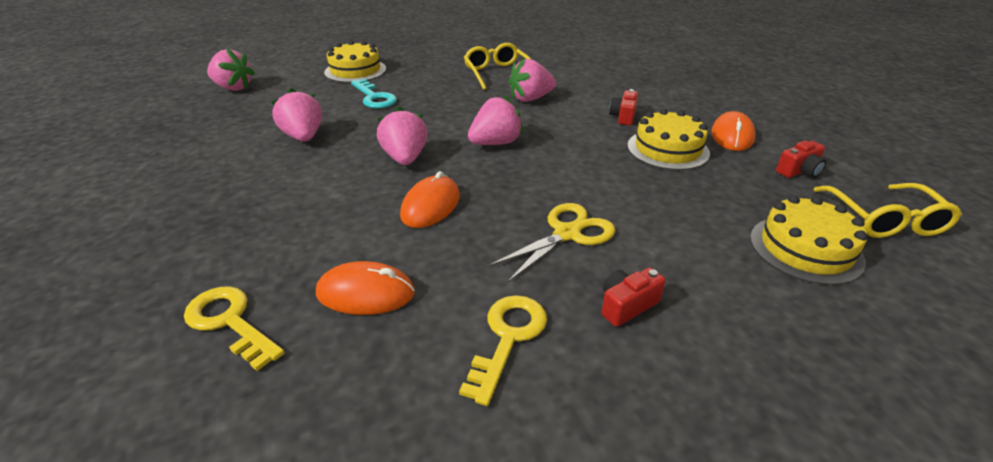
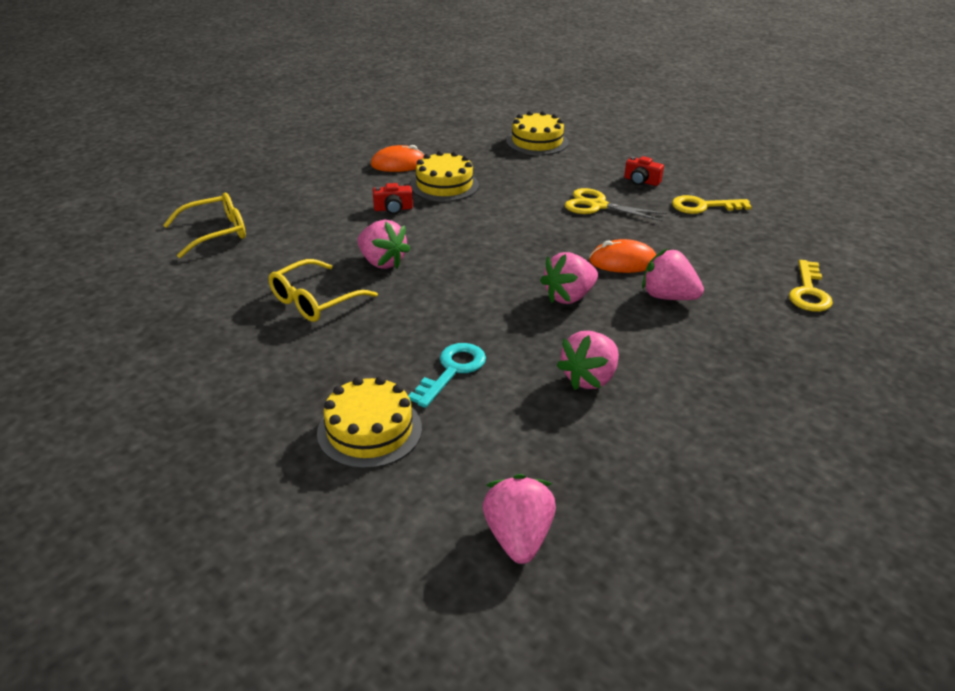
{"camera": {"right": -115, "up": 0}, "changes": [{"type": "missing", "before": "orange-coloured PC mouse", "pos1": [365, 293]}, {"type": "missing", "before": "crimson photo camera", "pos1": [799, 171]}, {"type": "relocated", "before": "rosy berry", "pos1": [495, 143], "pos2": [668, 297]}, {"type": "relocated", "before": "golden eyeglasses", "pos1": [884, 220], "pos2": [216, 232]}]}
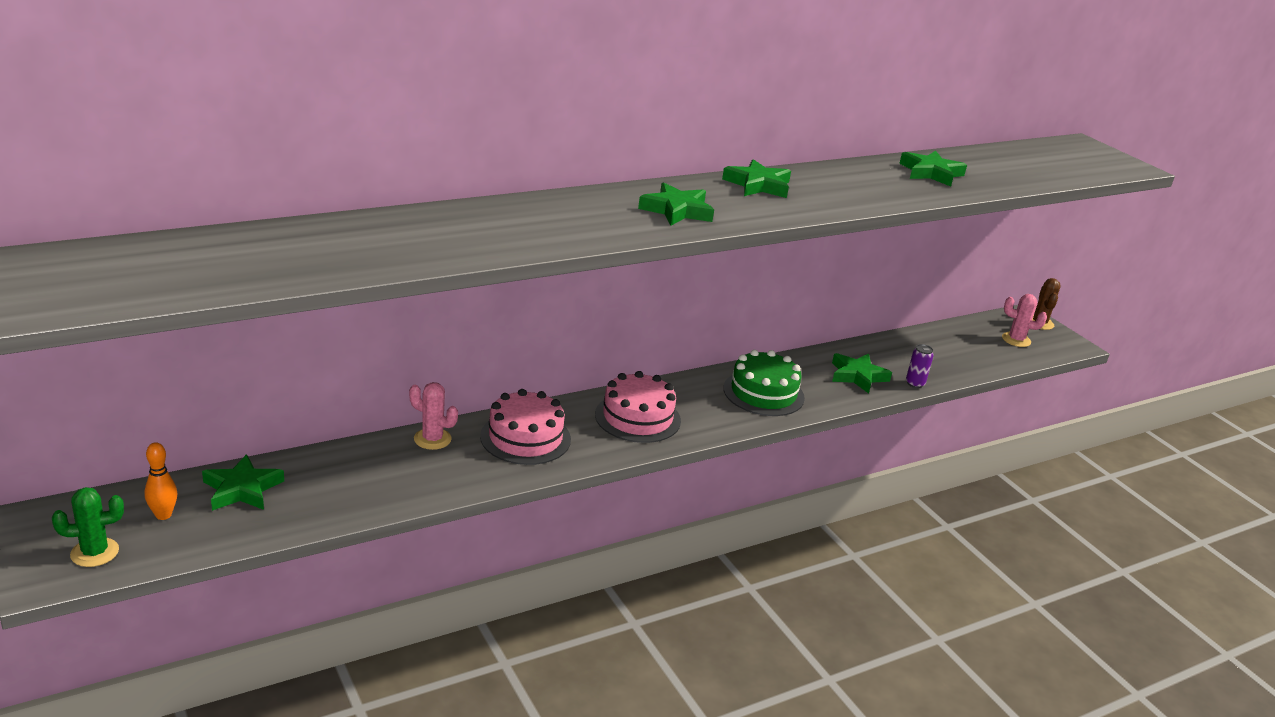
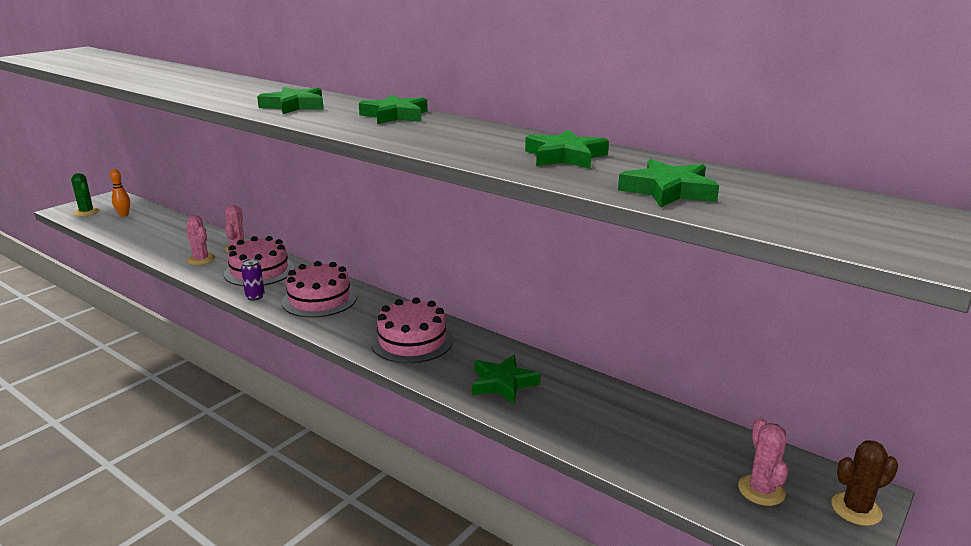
{"camera": {"right": 70, "up": -5}, "changes": [{"type": "appeared", "after": "rosy saguaro cactus", "pos2": [201, 260]}, {"type": "relocated", "before": "green star", "pos1": [242, 489], "pos2": [668, 191]}, {"type": "relocated", "before": "royal purple tin", "pos1": [915, 383], "pos2": [255, 297]}, {"type": "colour", "before": "green layer cake", "after": "rosy layer cake", "pos1": [763, 393], "pos2": [412, 341]}]}
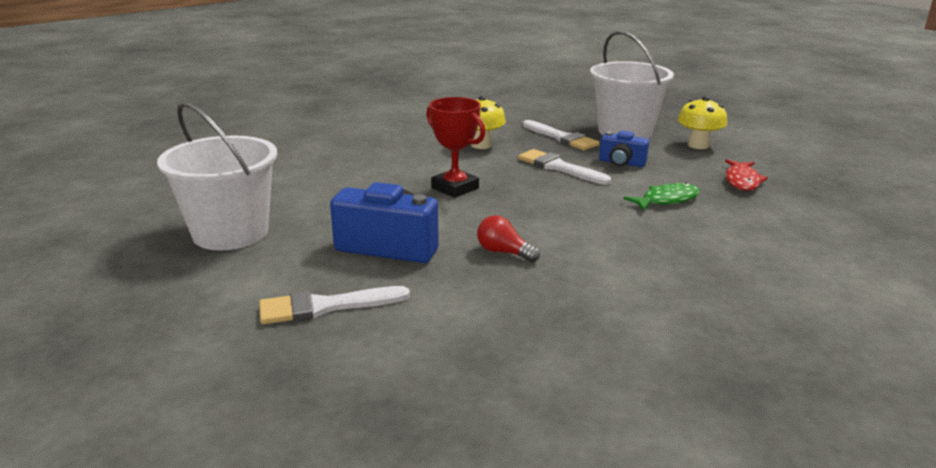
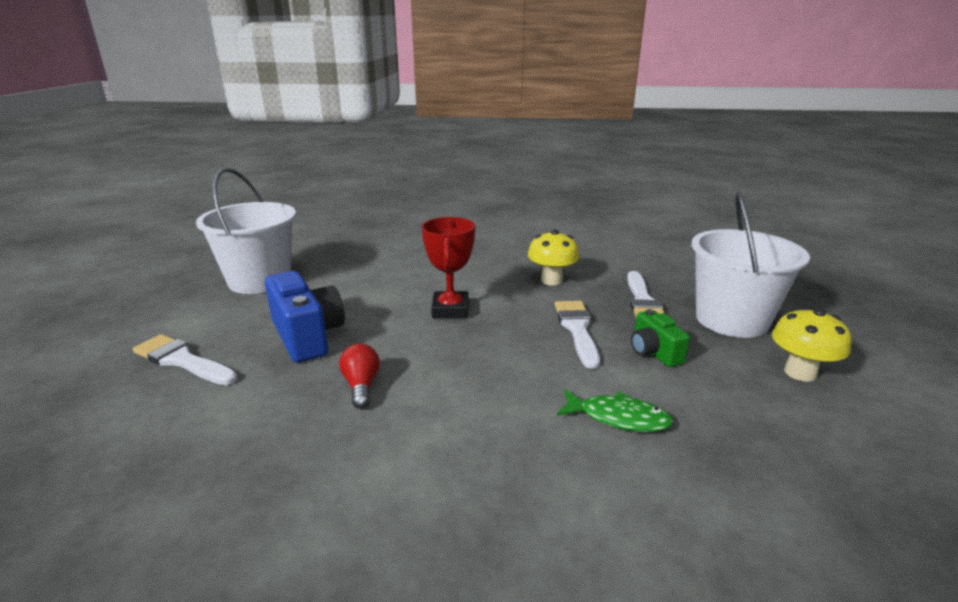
{"camera": {"right": 45, "up": 0}, "changes": [{"type": "missing", "before": "crimson fish", "pos1": [742, 181]}, {"type": "colour", "before": "royal blue photo camera", "after": "green photo camera", "pos1": [621, 163], "pos2": [654, 352]}]}
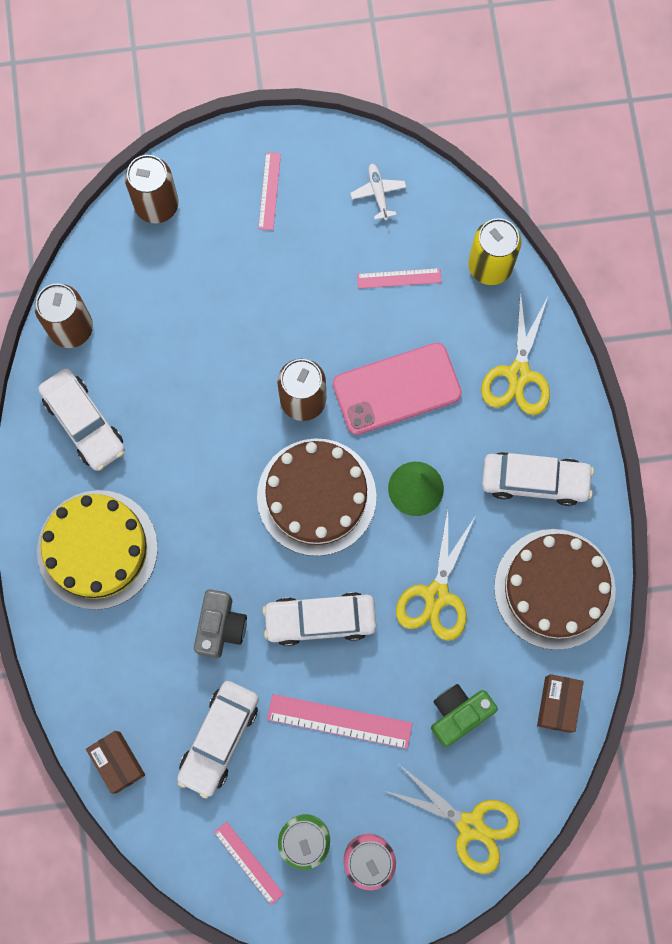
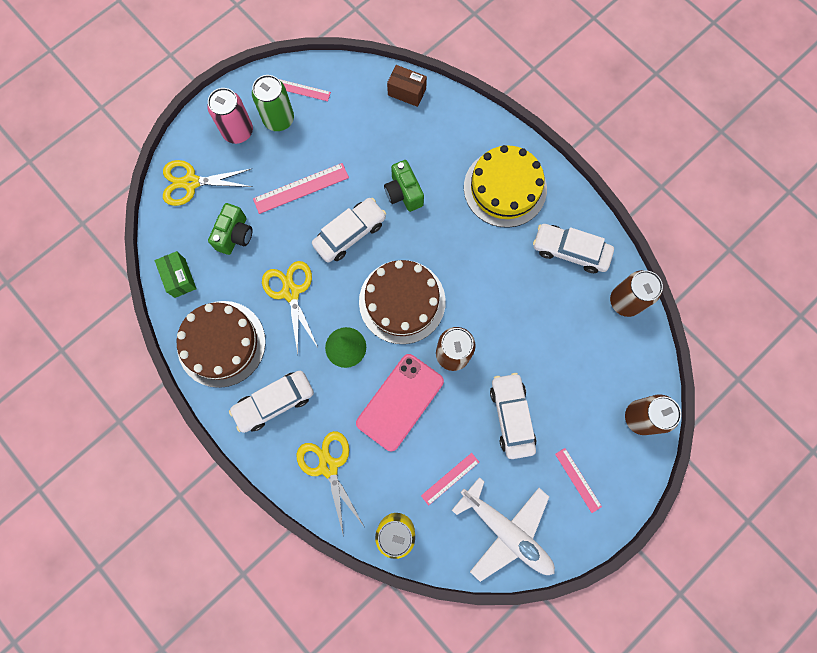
{"camera": {"right": 145, "up": 0}, "changes": [{"type": "relocated", "before": "snow-white automobile", "pos1": [219, 738], "pos2": [511, 416]}, {"type": "colour", "before": "gray photo camera", "after": "green photo camera", "pos1": [220, 627], "pos2": [403, 193]}, {"type": "colour", "before": "dark brown box", "after": "green box", "pos1": [557, 704], "pos2": [180, 278]}, {"type": "size", "before": "snow-white plane", "pos1": [378, 193], "pos2": [506, 531], "scale": 2.32}]}
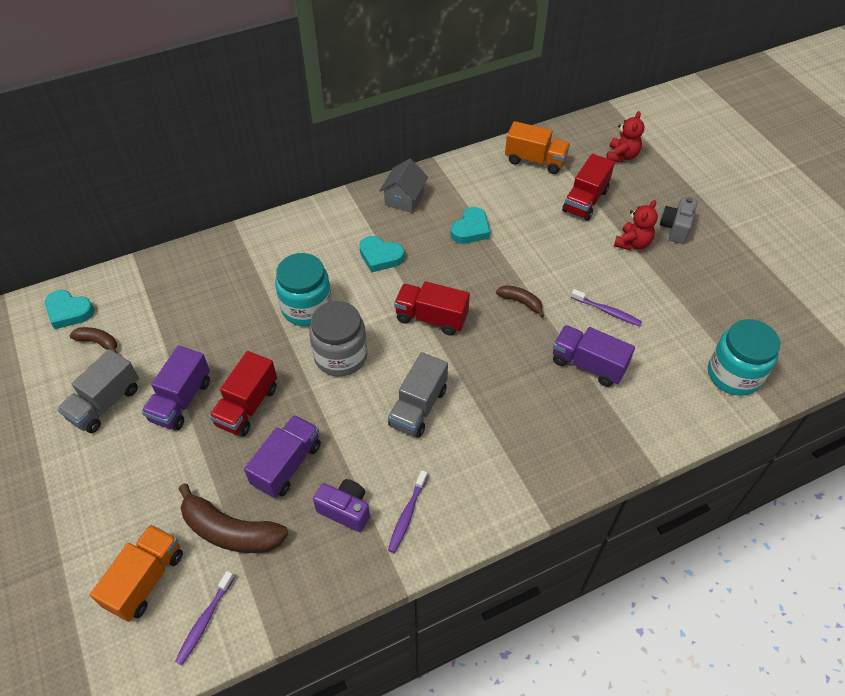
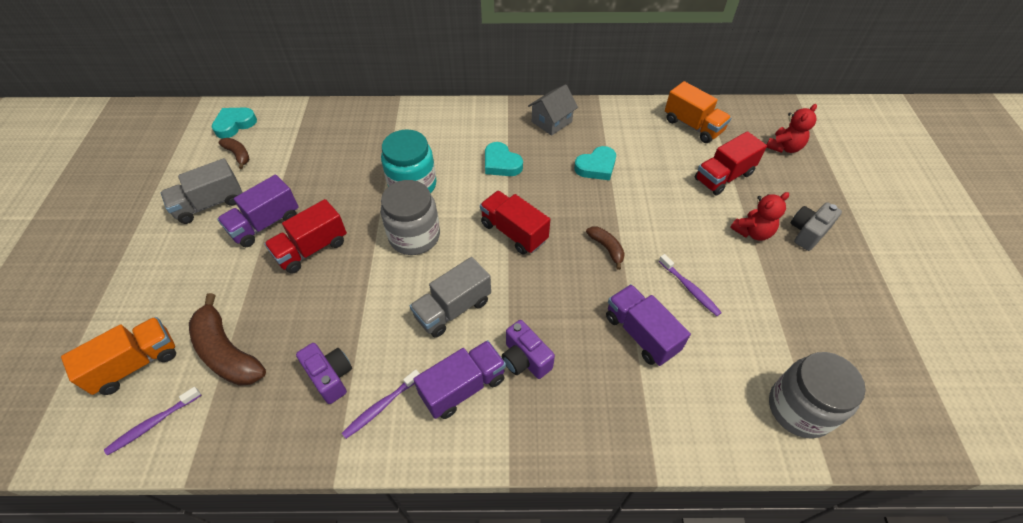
{"camera": {"right": 25, "up": 0}, "changes": [{"type": "appeared", "after": "royal purple photo camera", "pos2": [525, 359]}, {"type": "relocated", "before": "royal purple truck", "pos1": [287, 465], "pos2": [463, 387]}, {"type": "colour", "before": "aqua jam jar", "after": "gray jam jar", "pos1": [733, 374], "pos2": [799, 408]}, {"type": "spun", "before": "aqua heart shape", "pos1": [69, 312], "pos2": [235, 124], "turn": 90}]}
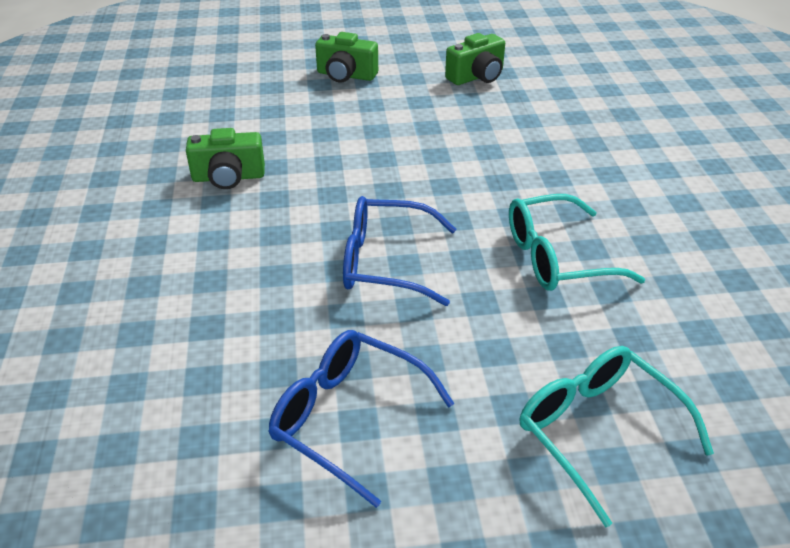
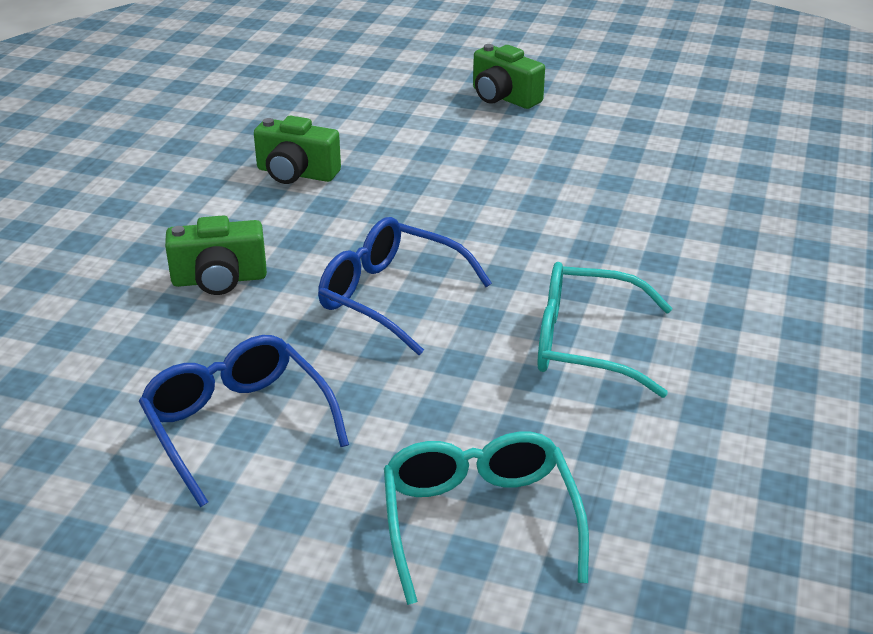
{"camera": {"right": 25, "up": -5}, "changes": [{"type": "relocated", "before": "green photo camera", "pos1": [477, 77], "pos2": [219, 280]}]}
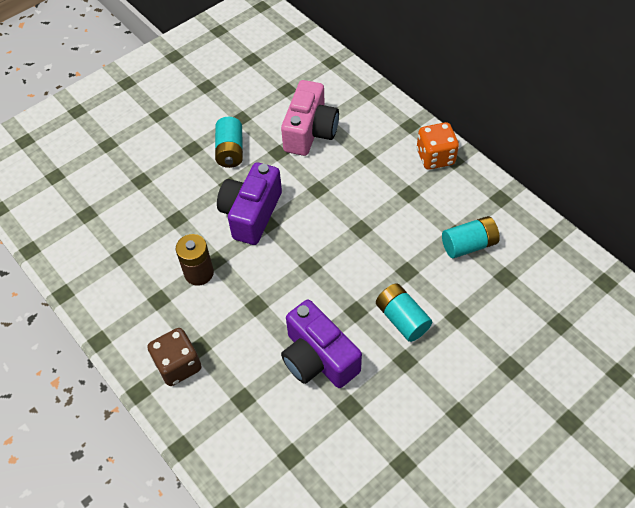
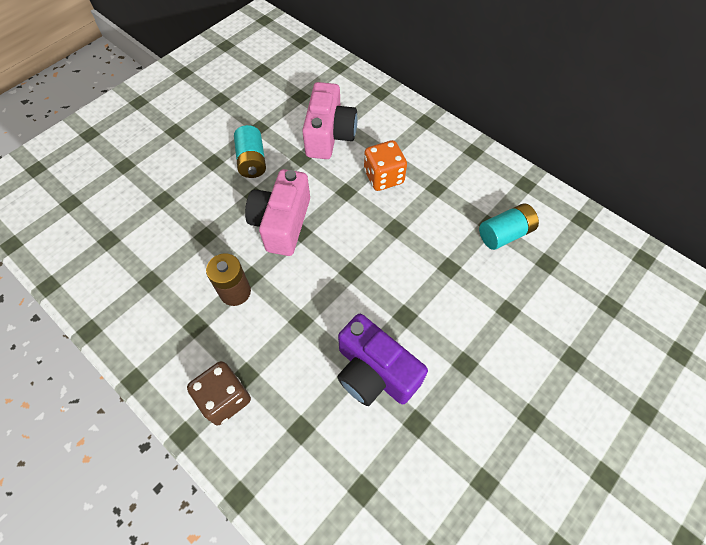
{"camera": {"right": -10, "up": 5}, "changes": [{"type": "missing", "before": "aqua battery", "pos1": [402, 319]}, {"type": "relocated", "before": "orange-coloured die", "pos1": [435, 157], "pos2": [383, 177]}, {"type": "colour", "before": "royal purple photo camera", "after": "rosy photo camera", "pos1": [251, 214], "pos2": [282, 223]}]}
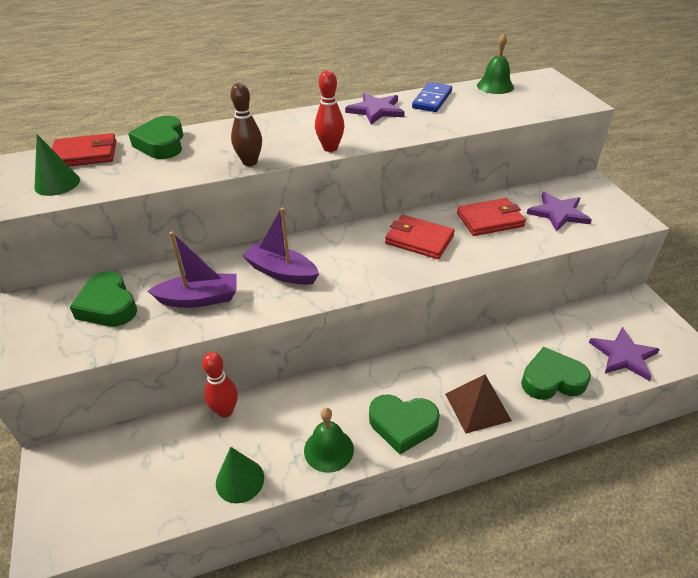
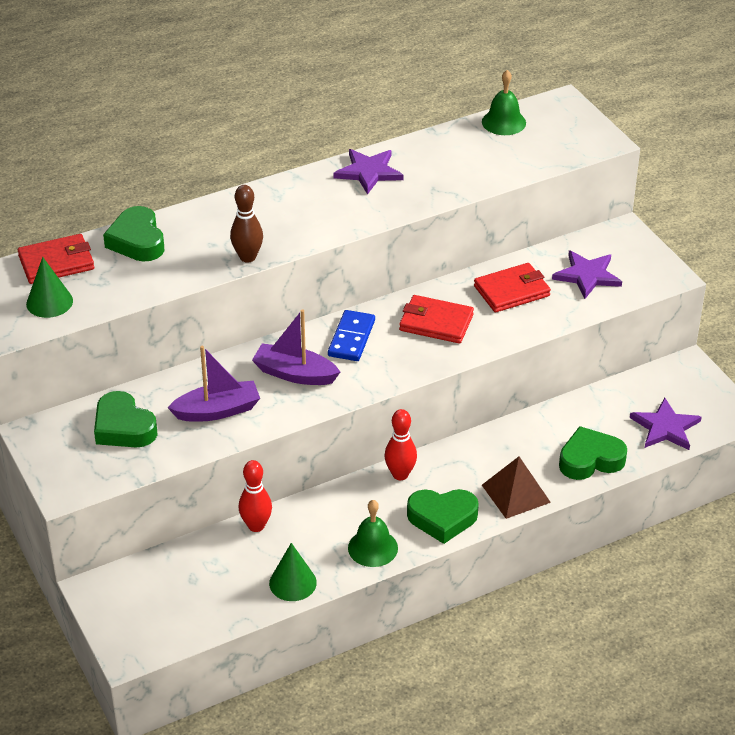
{"camera": {"right": -10, "up": 0}, "changes": [{"type": "relocated", "before": "crimson skittle", "pos1": [330, 148], "pos2": [400, 474]}, {"type": "relocated", "before": "royal blue domino tile", "pos1": [432, 100], "pos2": [351, 338]}]}
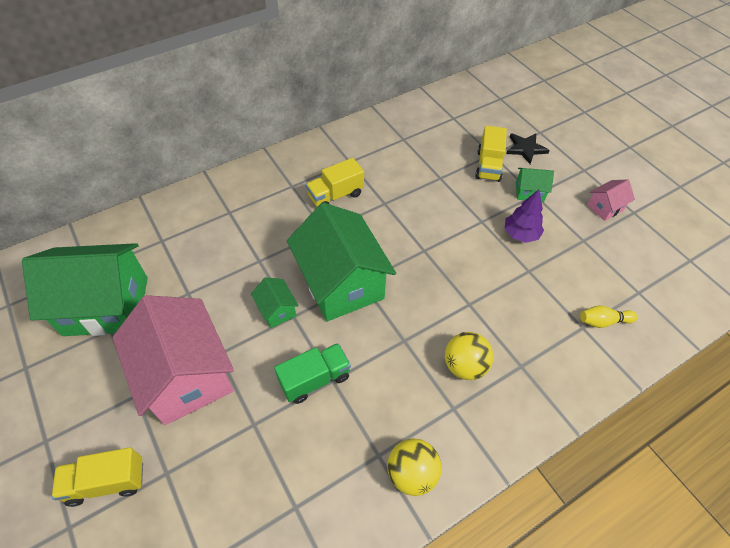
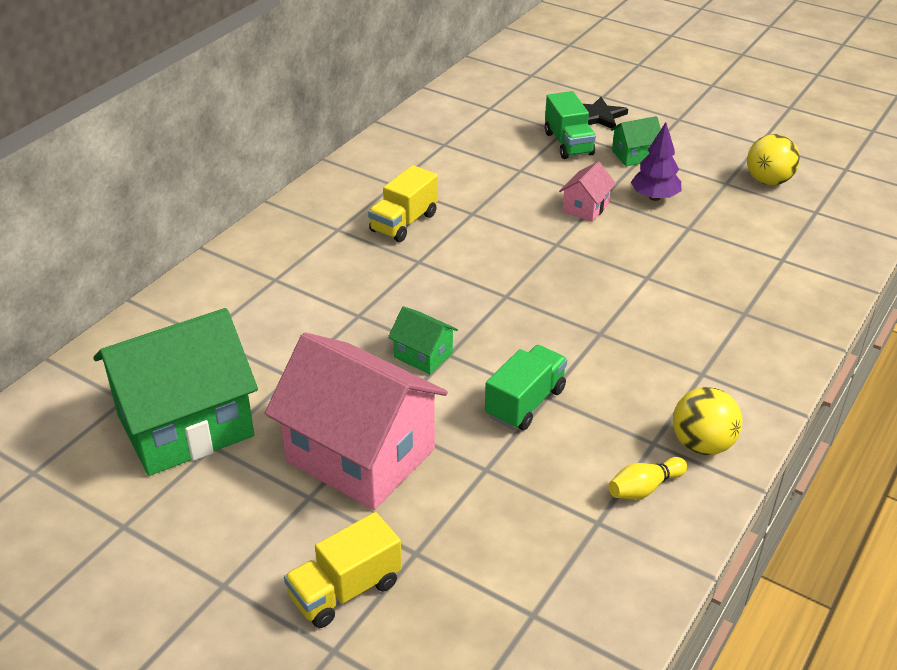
{"camera": {"right": -25, "up": -15}, "changes": [{"type": "missing", "before": "green toy house", "pos1": [341, 283]}, {"type": "relocated", "before": "golden sphere", "pos1": [465, 365], "pos2": [768, 181]}, {"type": "relocated", "before": "golden skittle", "pos1": [603, 321], "pos2": [644, 488]}, {"type": "relocated", "before": "rosy toy house", "pos1": [605, 207], "pos2": [585, 208]}, {"type": "colour", "before": "golden truck", "after": "green truck", "pos1": [488, 166], "pos2": [568, 143]}]}
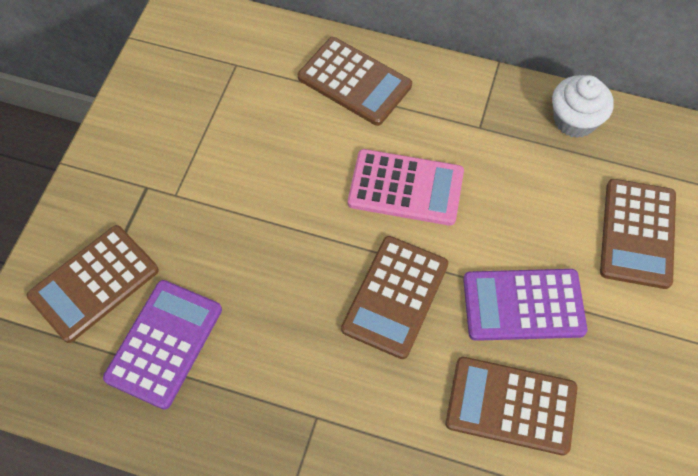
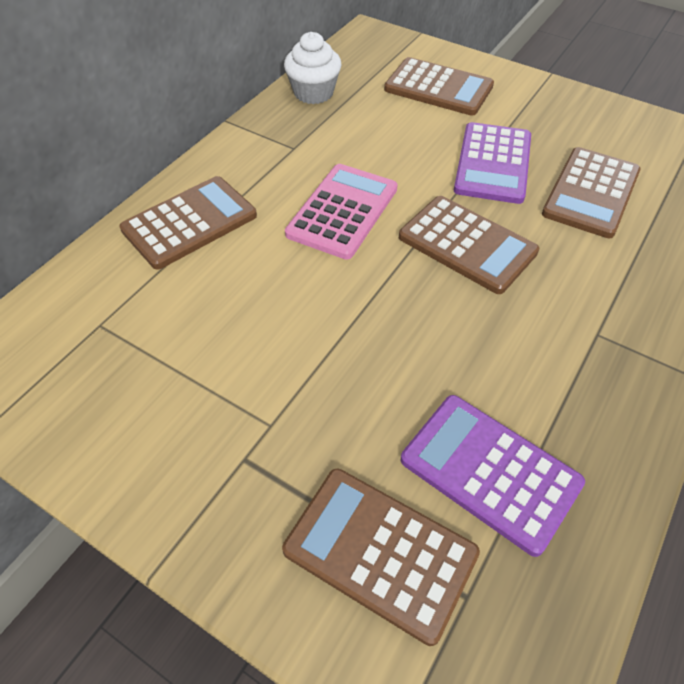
{"camera": {"right": -75, "up": -10}, "changes": [{"type": "spun", "before": "dark brown calculator", "pos1": [94, 283], "pos2": [380, 552], "turn": 150}]}
